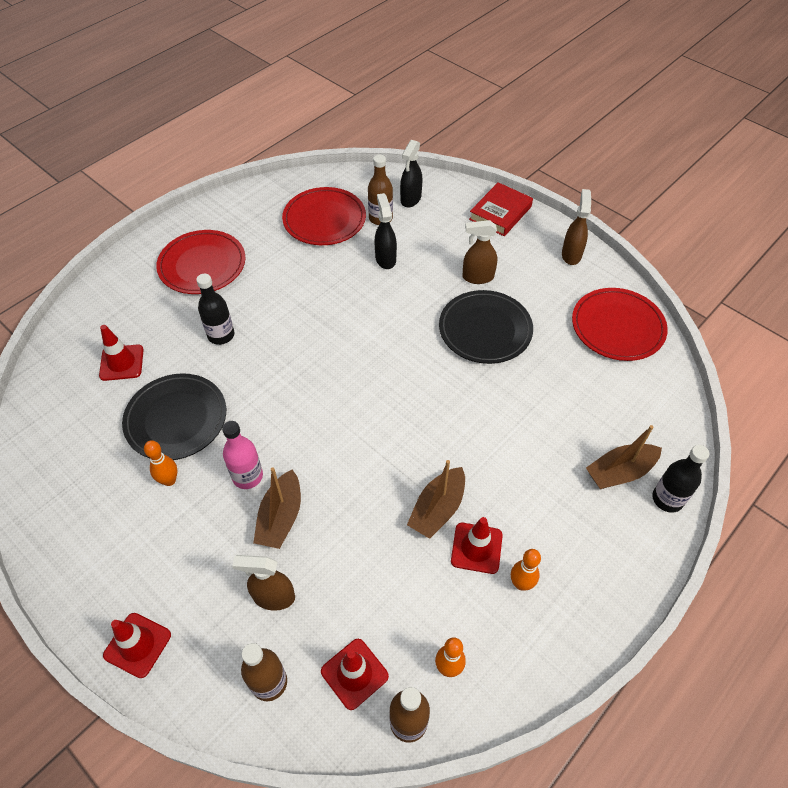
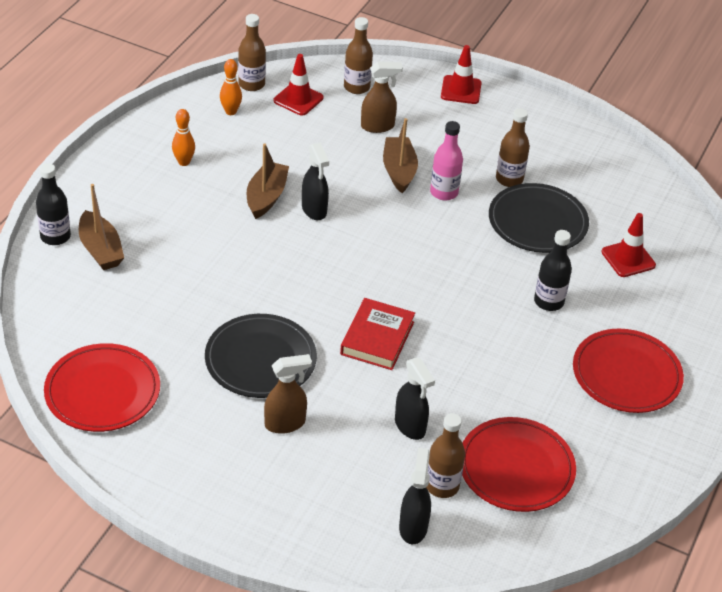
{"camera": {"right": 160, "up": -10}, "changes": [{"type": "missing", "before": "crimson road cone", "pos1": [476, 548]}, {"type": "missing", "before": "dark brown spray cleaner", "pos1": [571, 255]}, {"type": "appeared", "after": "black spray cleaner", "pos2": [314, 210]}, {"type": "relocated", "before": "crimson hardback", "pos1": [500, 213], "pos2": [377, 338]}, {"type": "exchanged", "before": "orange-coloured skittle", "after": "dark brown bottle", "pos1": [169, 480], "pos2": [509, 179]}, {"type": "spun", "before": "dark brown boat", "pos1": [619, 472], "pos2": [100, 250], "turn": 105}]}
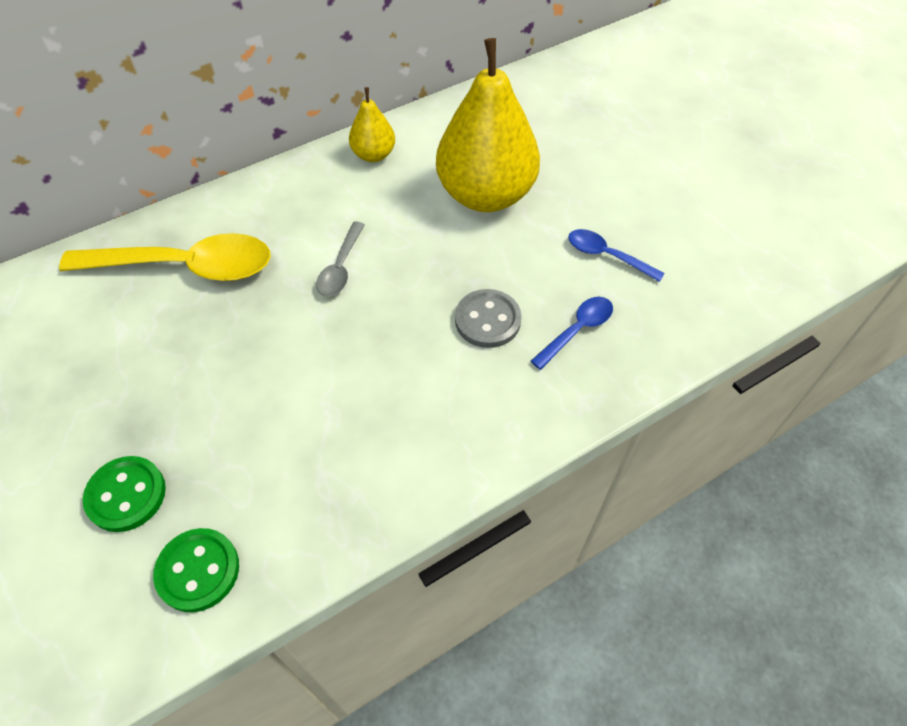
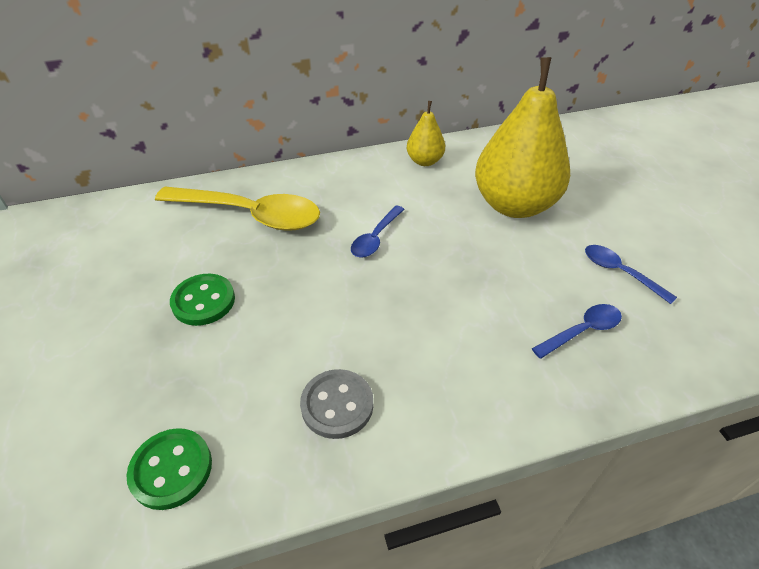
{"camera": {"right": 15, "up": -10}, "changes": [{"type": "relocated", "before": "green button", "pos1": [126, 495], "pos2": [203, 301]}, {"type": "relocated", "before": "gray button", "pos1": [487, 320], "pos2": [337, 405]}, {"type": "colour", "before": "gray tablespoon", "after": "royal blue tablespoon", "pos1": [341, 267], "pos2": [375, 238]}]}
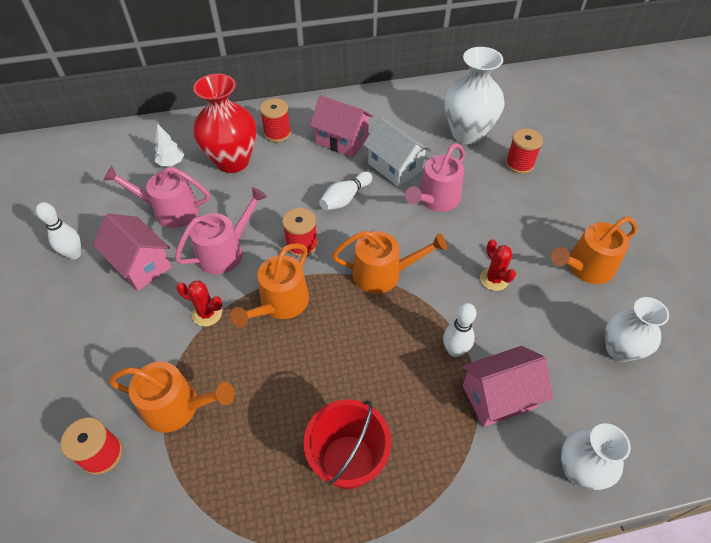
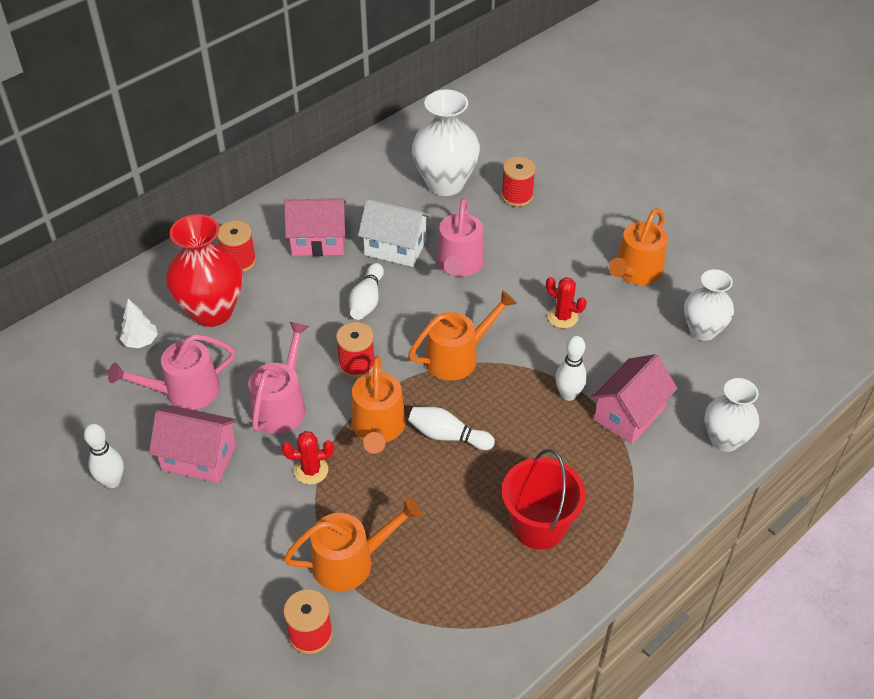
{"camera": {"right": -30, "up": -5}, "changes": [{"type": "appeared", "after": "snow-white skittle", "pos2": [448, 436]}]}
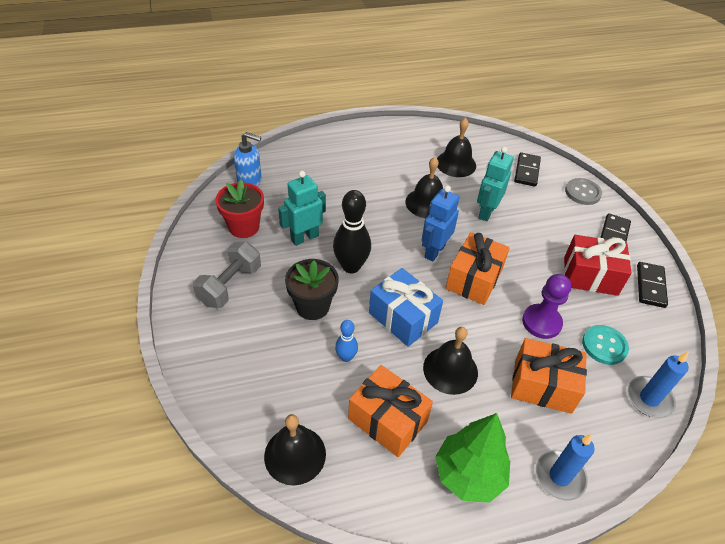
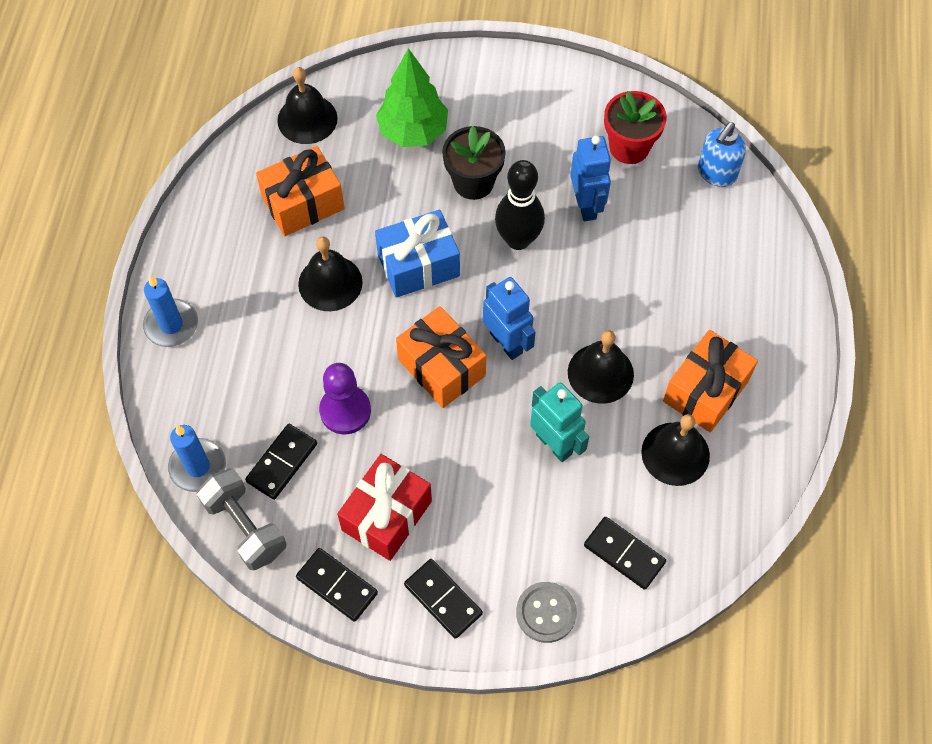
{"camera": {"right": 115, "up": 15}, "changes": [{"type": "missing", "before": "royal blue skittle", "pos1": [346, 357]}, {"type": "relocated", "before": "gray dumbbell", "pos1": [230, 285], "pos2": [245, 527]}, {"type": "relocated", "before": "green fir tree", "pos1": [468, 475], "pos2": [413, 131]}, {"type": "relocated", "before": "orange-coloured wrapped gift", "pos1": [542, 385], "pos2": [705, 391]}, {"type": "exchanged", "before": "aqua button", "after": "black domino tile", "pos1": [604, 345], "pos2": [282, 463]}, {"type": "colour", "before": "aqua toy robot", "after": "royal blue toy robot", "pos1": [304, 237], "pos2": [586, 205]}]}
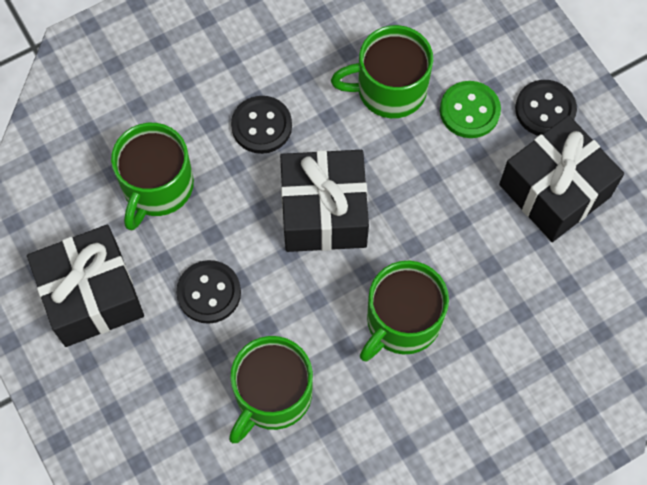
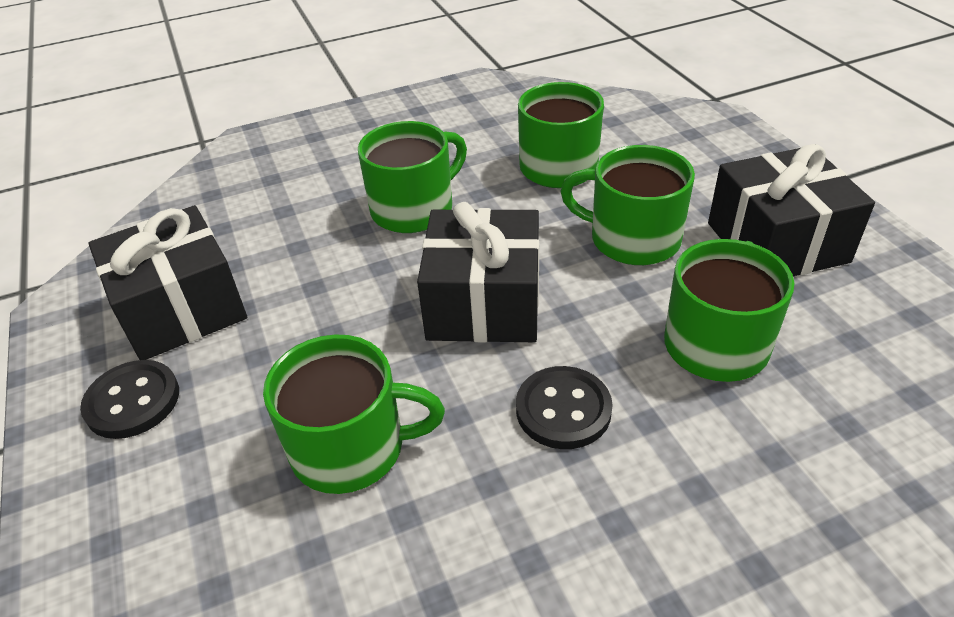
{"camera": {"right": -170, "up": -25}, "changes": [{"type": "missing", "before": "green button", "pos1": [469, 111]}, {"type": "exchanged", "before": "black button", "after": "green coffee mug", "pos1": [209, 293], "pos2": [632, 239]}]}
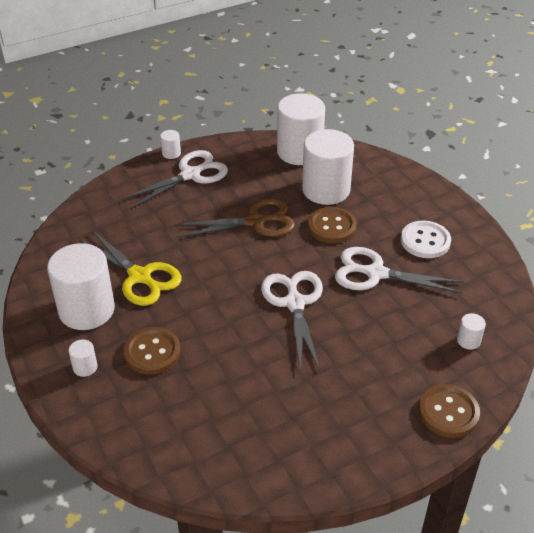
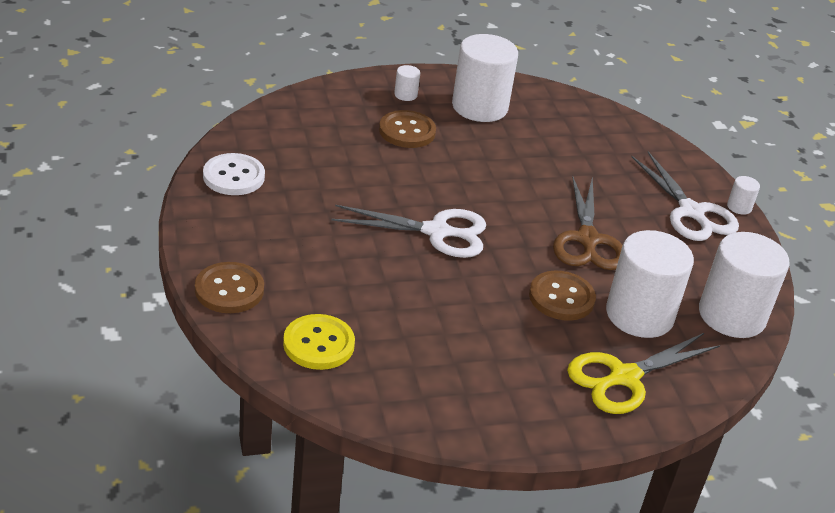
{"camera": {"right": 100, "up": -5}, "changes": [{"type": "missing", "before": "snow-white pair of scissors", "pos1": [376, 273]}, {"type": "relocated", "before": "golden pair of scissors", "pos1": [140, 276], "pos2": [624, 377]}, {"type": "relocated", "before": "snow-white button", "pos1": [425, 241], "pos2": [233, 176]}, {"type": "exchanged", "before": "snow-white solid cylinder", "after": "golden button", "pos1": [468, 340], "pos2": [318, 344]}]}
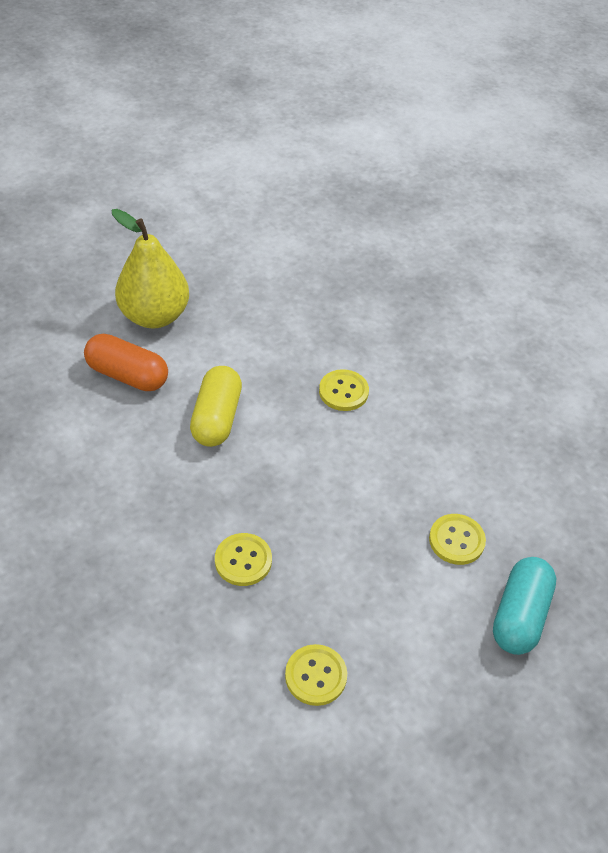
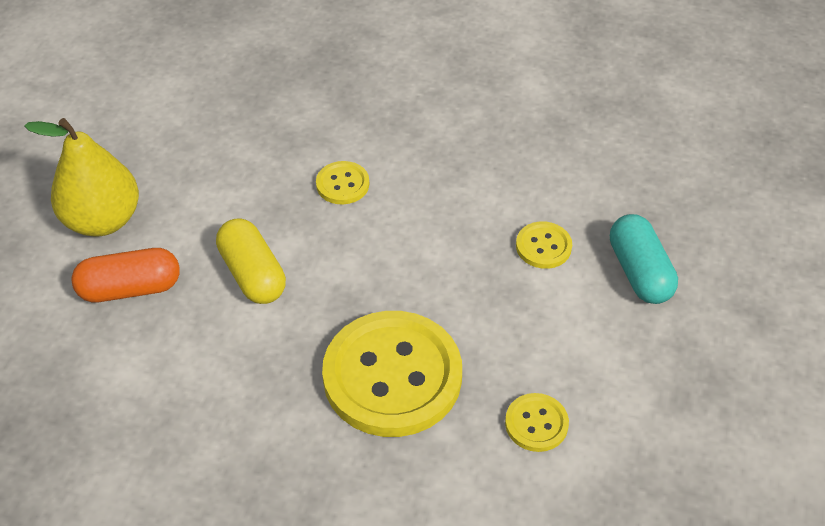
{"camera": {"right": -35, "up": 0}, "changes": [{"type": "size", "before": "golden button", "pos1": [243, 560], "pos2": [392, 376], "scale": 2.27}]}
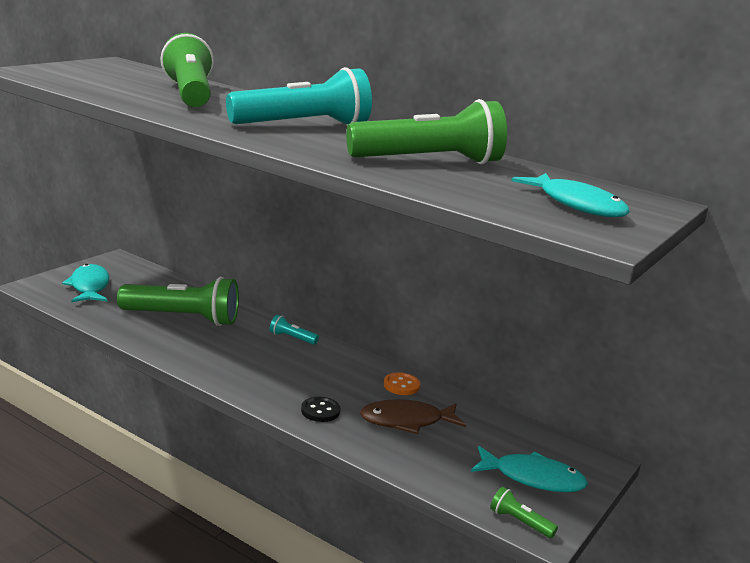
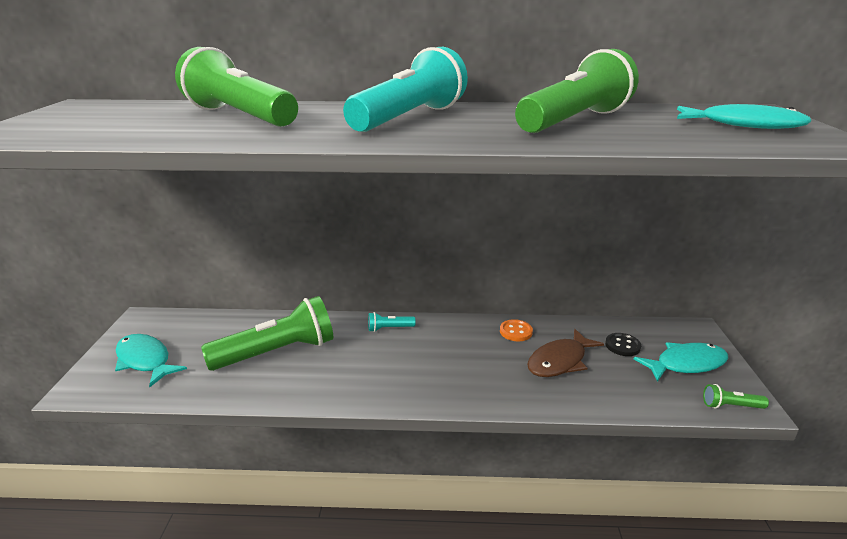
{"camera": {"right": -30, "up": 5}, "changes": [{"type": "relocated", "before": "black button", "pos1": [320, 411], "pos2": [622, 346]}]}
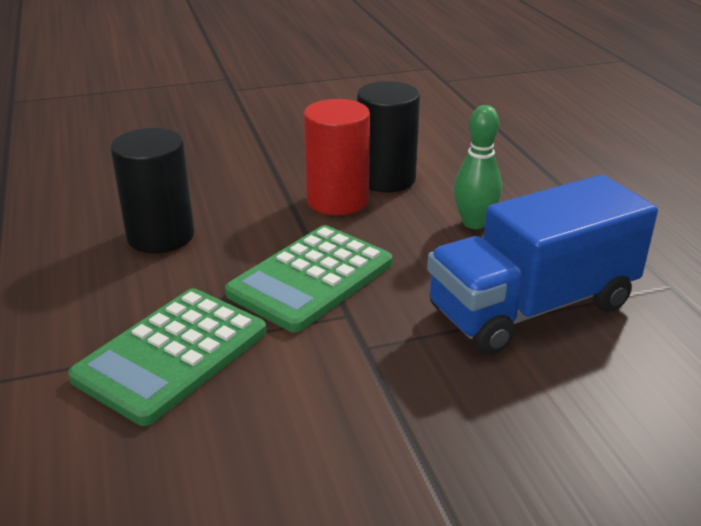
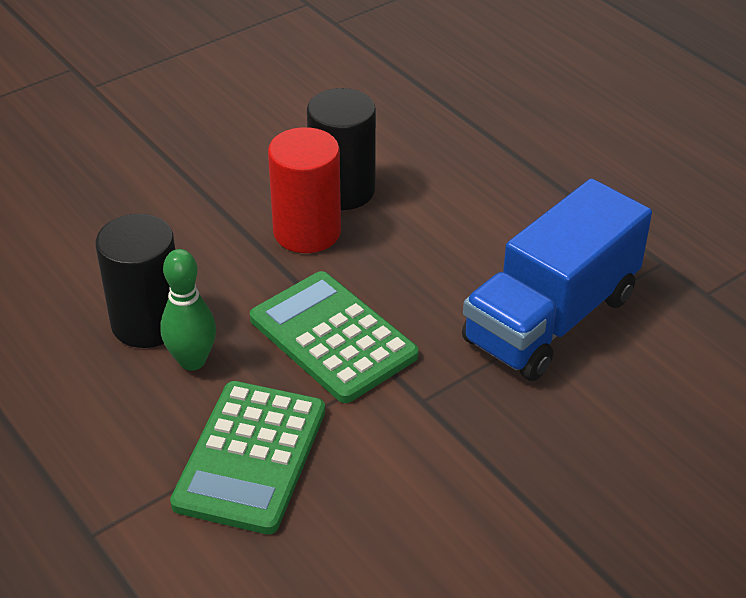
{"camera": {"right": -20, "up": 10}, "changes": [{"type": "relocated", "before": "green skittle", "pos1": [474, 223], "pos2": [192, 361]}, {"type": "spun", "before": "green calculator", "pos1": [311, 278], "pos2": [333, 337], "turn": 120}]}
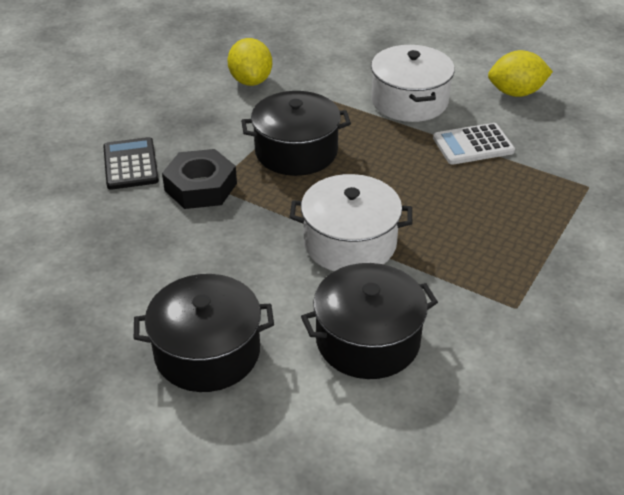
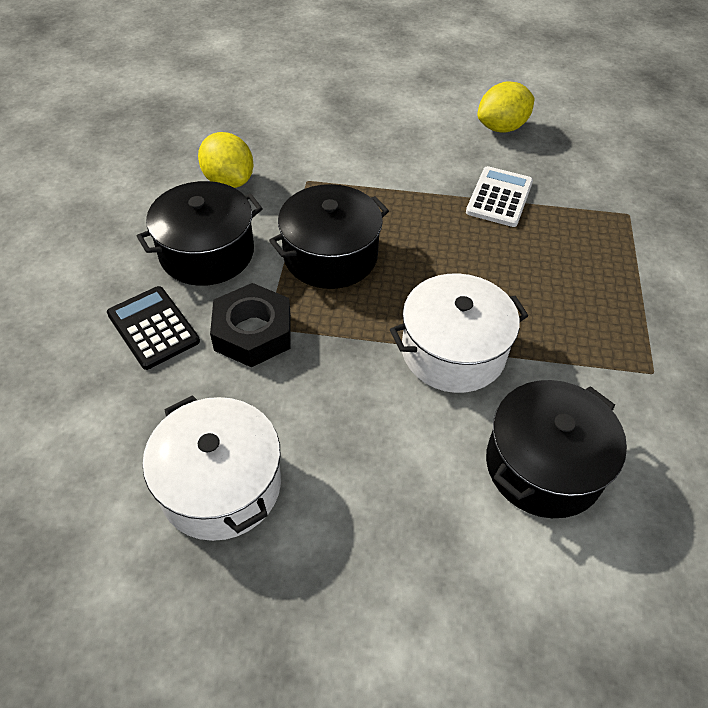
{"camera": {"right": -25, "up": 10}, "changes": [{"type": "relocated", "before": "black cooking pot", "pos1": [207, 352], "pos2": [207, 252]}, {"type": "relocated", "before": "snow-white cooking pot", "pos1": [409, 101], "pos2": [220, 485]}, {"type": "spun", "before": "snow-white calculator", "pos1": [473, 145], "pos2": [499, 197], "turn": 150}]}
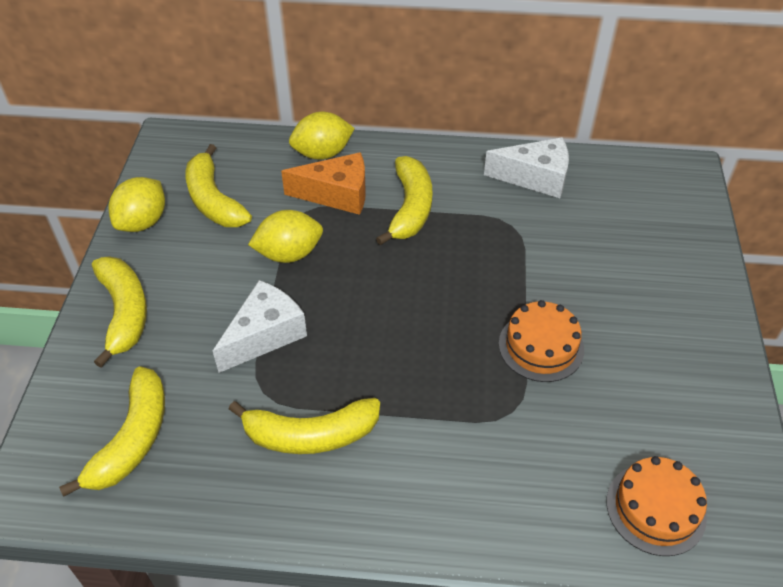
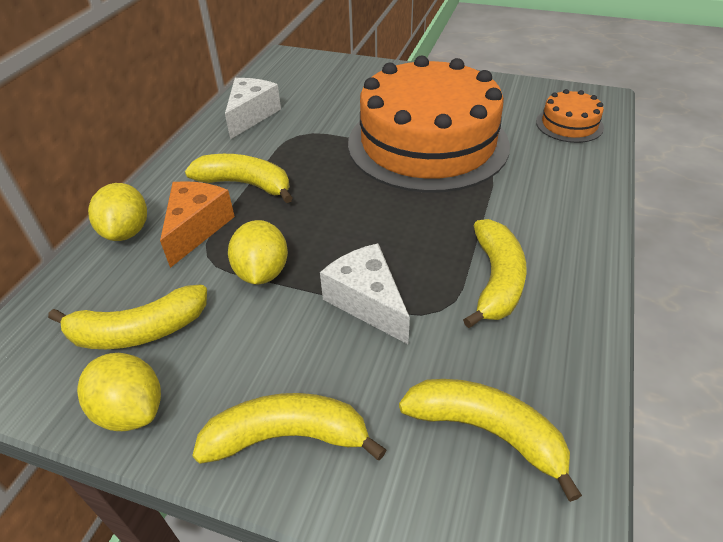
{"camera": {"right": -75, "up": -5}, "changes": [{"type": "size", "before": "orange-coloured layer cake", "pos1": [541, 346], "pos2": [427, 143], "scale": 2.39}]}
